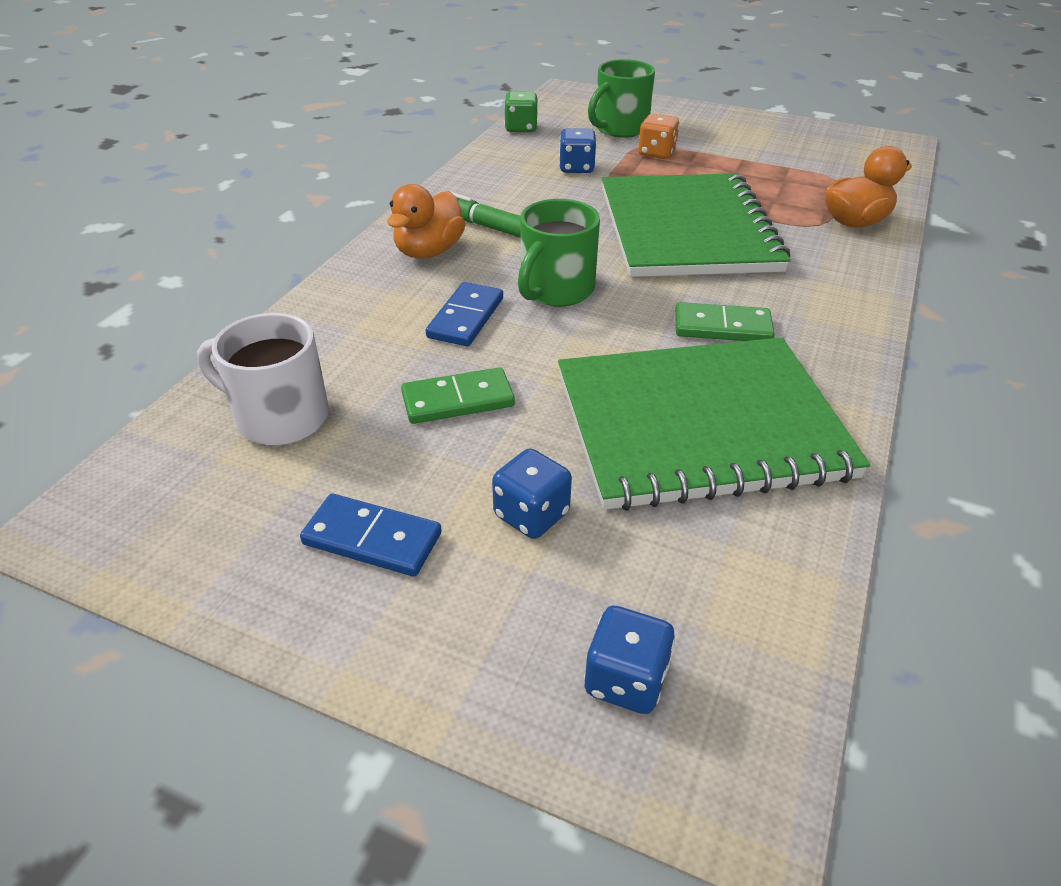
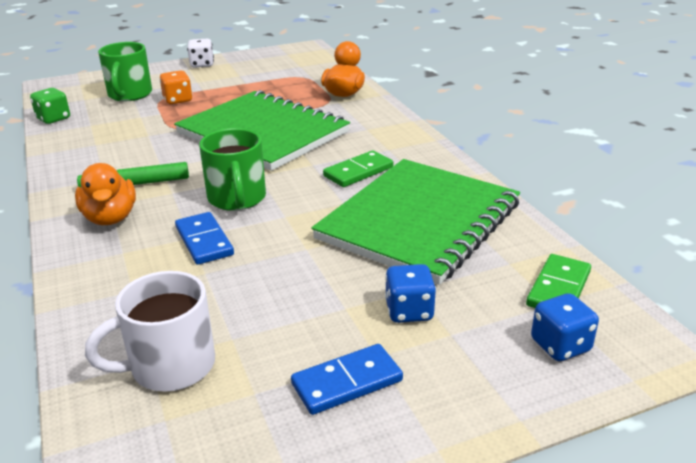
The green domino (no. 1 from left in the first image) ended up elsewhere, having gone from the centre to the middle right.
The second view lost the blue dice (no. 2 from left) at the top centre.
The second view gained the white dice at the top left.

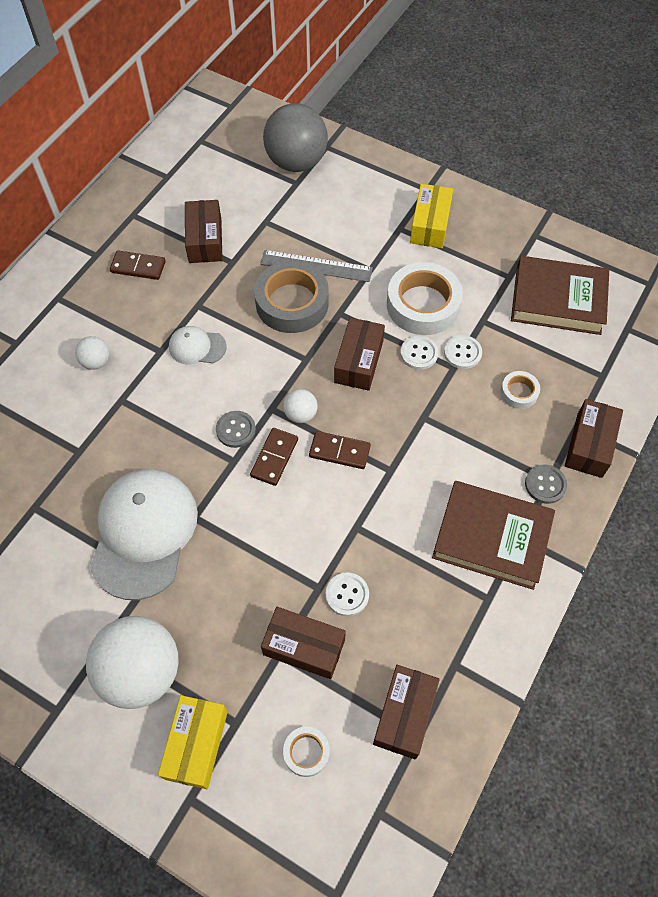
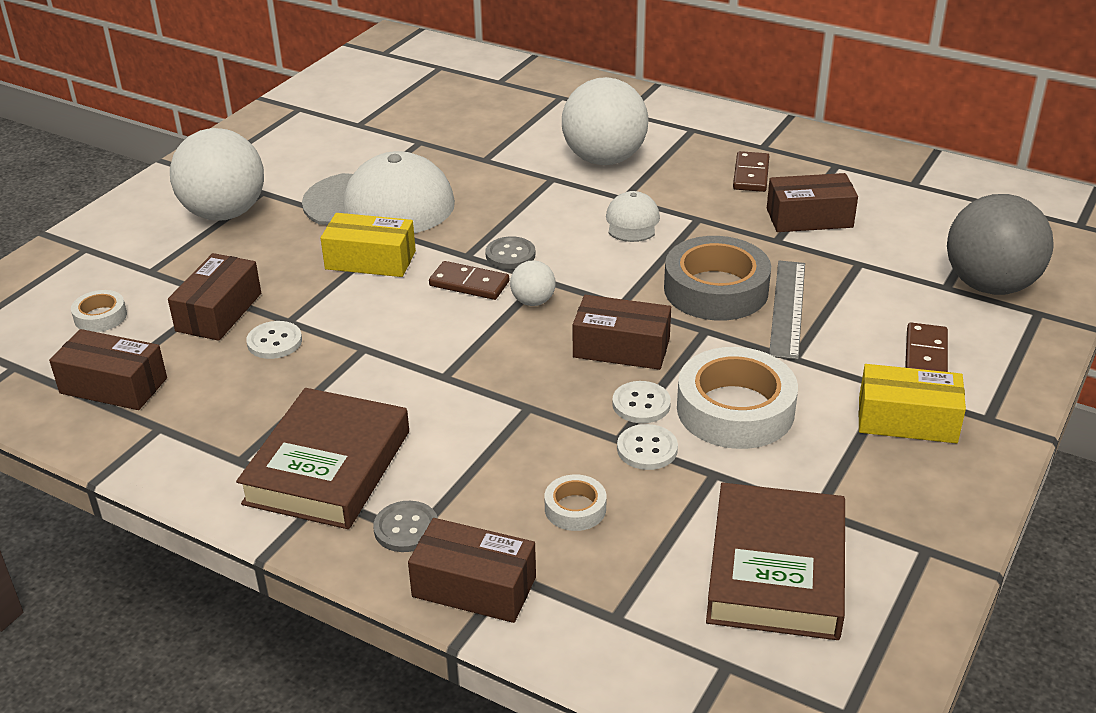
The size of the white ball (no. 1 from left in the first image) at the middle left changed by a factor of 2.20.
The yellow box (no. 1 from left) ended up elsewhere, having gone from the bottom left to the centre.
The brown domino (no. 3 from left) ended up elsewhere, having gone from the centre to the middle right.

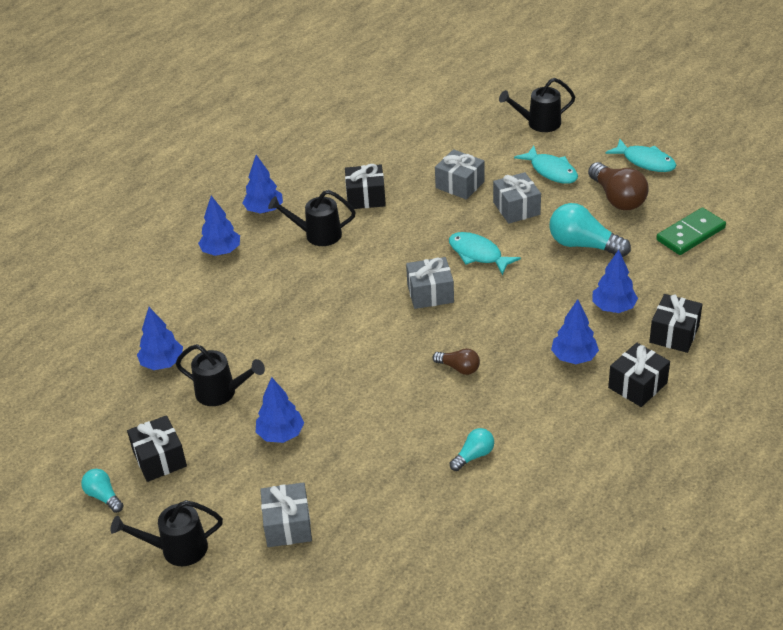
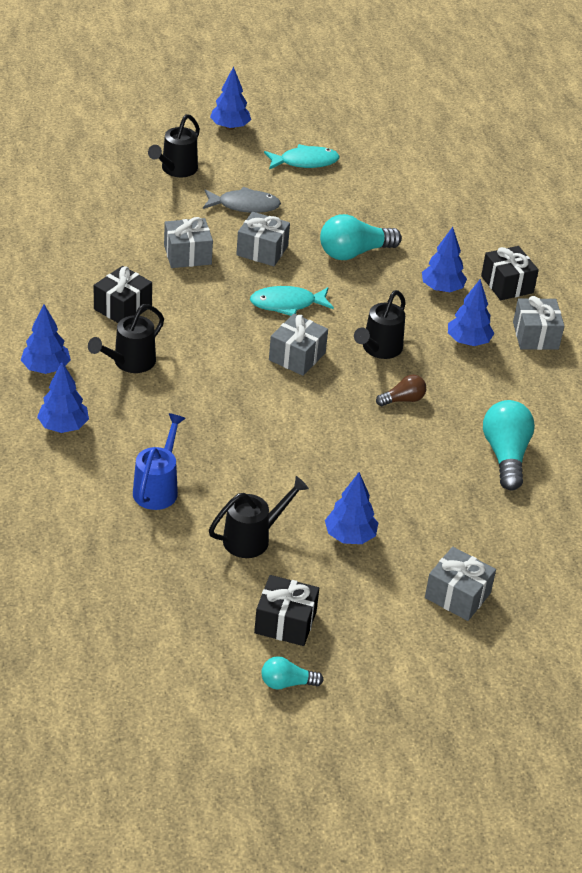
The black watering can (no. 1 from left in the first image) ended up elsewhere, having gone from the bottom left to the centre.
The blue tree (no. 1 from left in the first image) ended up elsewhere, having gone from the middle left to the top centre.
The size of the turquoise light bulb (no. 2 from left in the first image) at the bottom centre changed by a factor of 1.83.
What was the turquoise fish (no. 2 from left) at the top right turned into the grey fish at the top centre.
The second view lost the brown light bulb (no. 2 from left) at the top right.
What was the black gift (no. 3 from left) at the middle right turned into the grey gift (no. 5 from left) at the middle right.
The second view lost the green domino at the middle right.
The second view gained the blue watering can at the middle left.

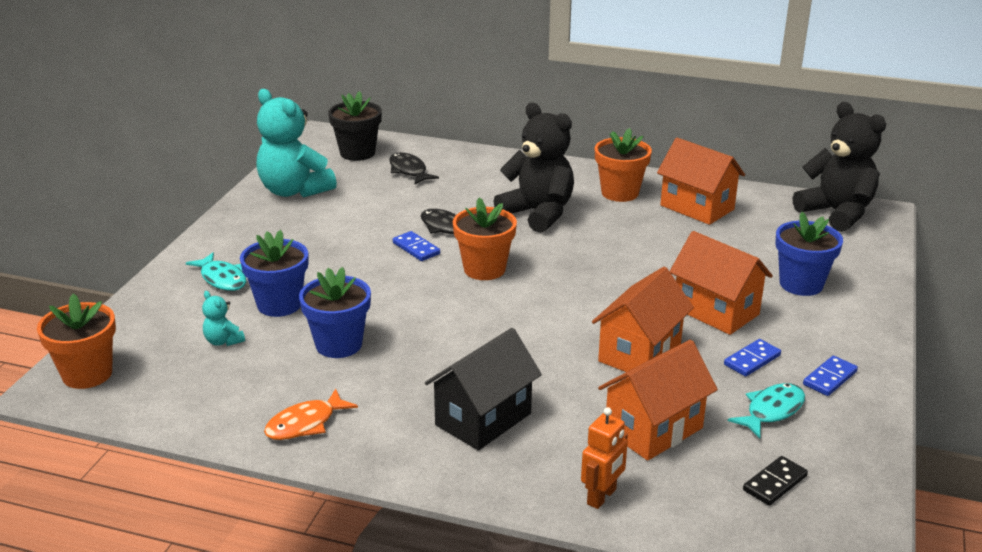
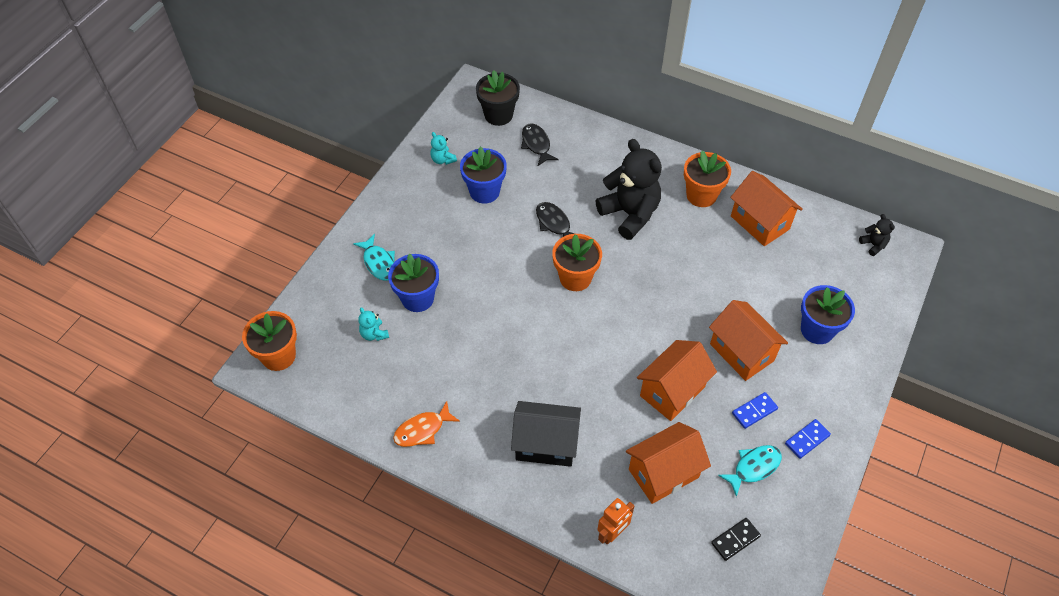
The size of the turquoise teddy bear (no. 2 from left) at the top left changed by a factor of 0.43.
The blue flower pot (no. 2 from left) ended up elsewhere, having gone from the centre to the top centre.
The second view lost the blue domino (no. 1 from left) at the centre.
The black house at the bottom centre ended up facing another way, 45 degrees clockwise from before.
The size of the black teddy bear (no. 2 from left) at the top right changed by a factor of 0.43.

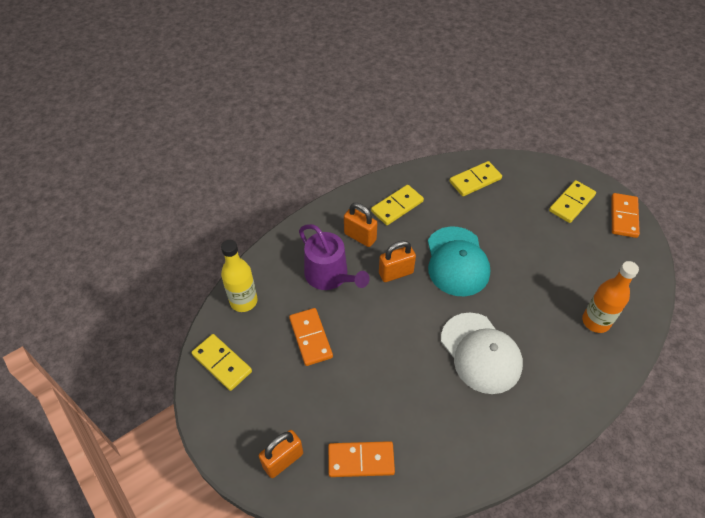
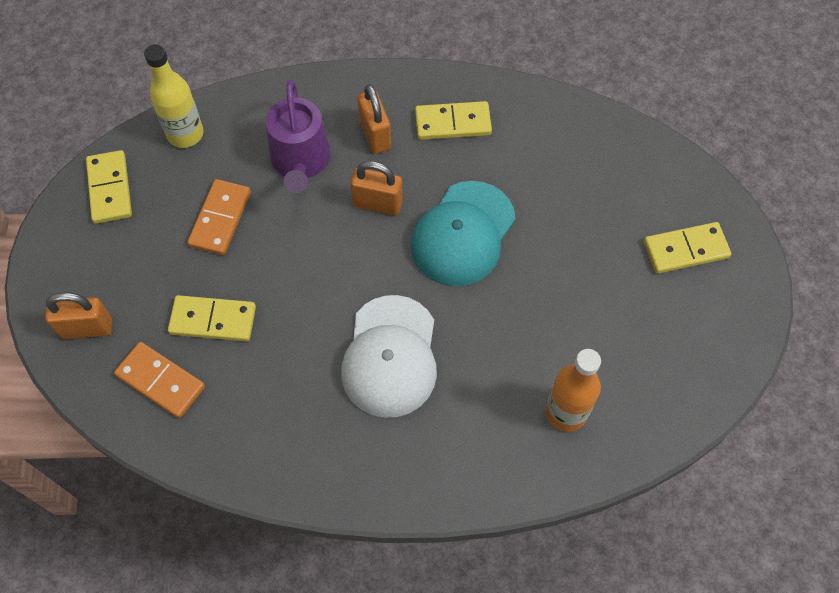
The yellow domino (no. 3 from left in the first image) ended up elsewhere, having gone from the middle right to the middle left.
The second view lost the orange domino (no. 3 from left) at the middle right.

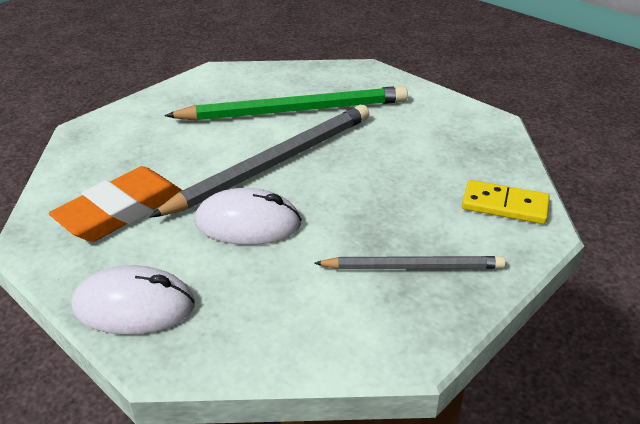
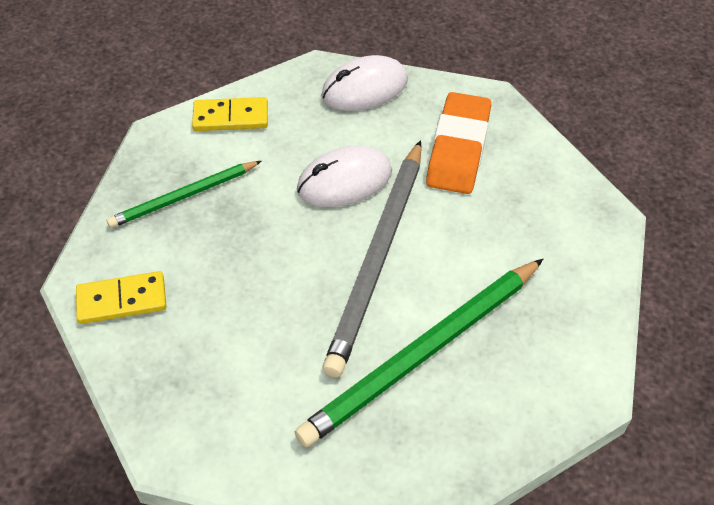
What was the grey pencil (no. 2 from left) at the centre turned into the green pencil (no. 1 from left) at the middle left.
The second view gained the yellow domino (no. 2 from left) at the top left.

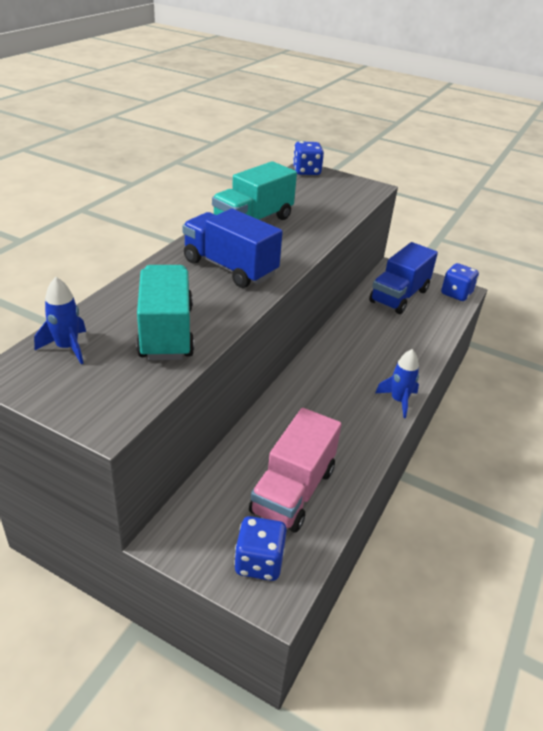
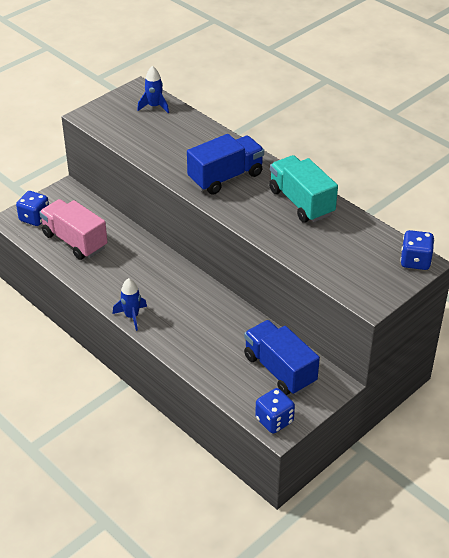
The second view lost the turquoise truck (no. 1 from left) at the middle left.

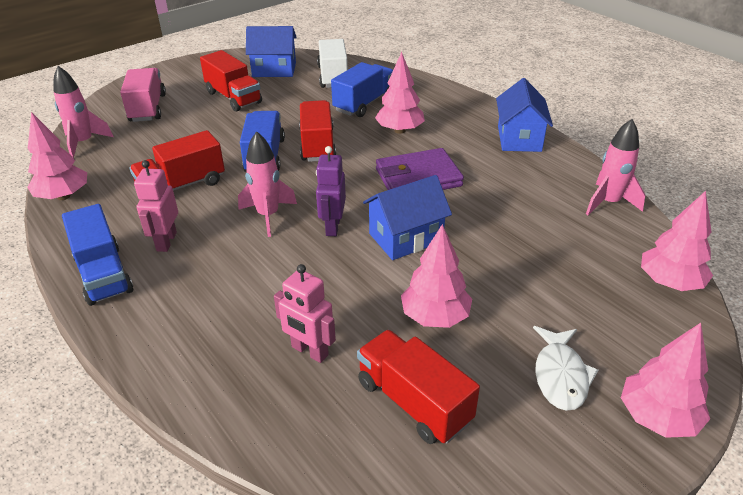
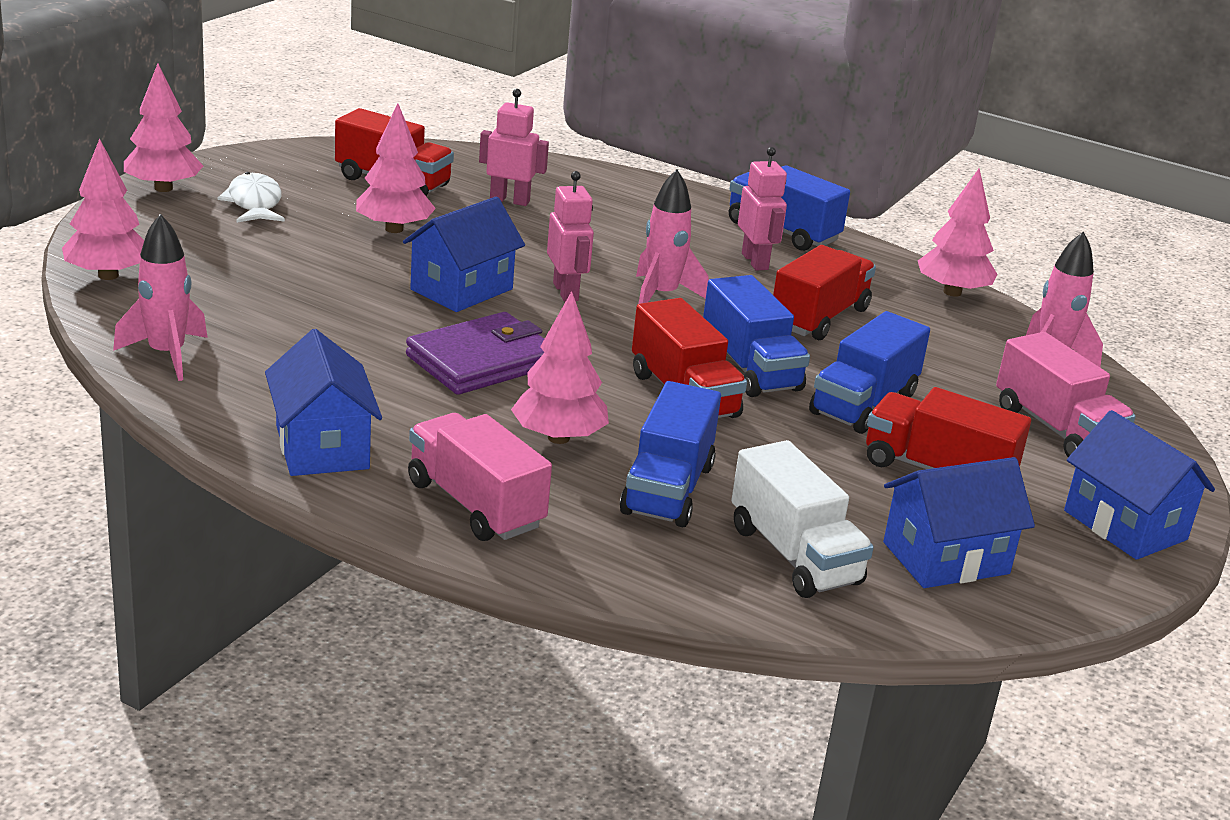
What was the purple robot at the centre turned into the pink robot (no. 2 from left) at the top centre.
The second view gained the pink truck (no. 1 from left) at the centre.
The second view gained the blue truck (no. 4 from left) at the middle right.
The second view gained the blue house (no. 4 from left) at the middle right.

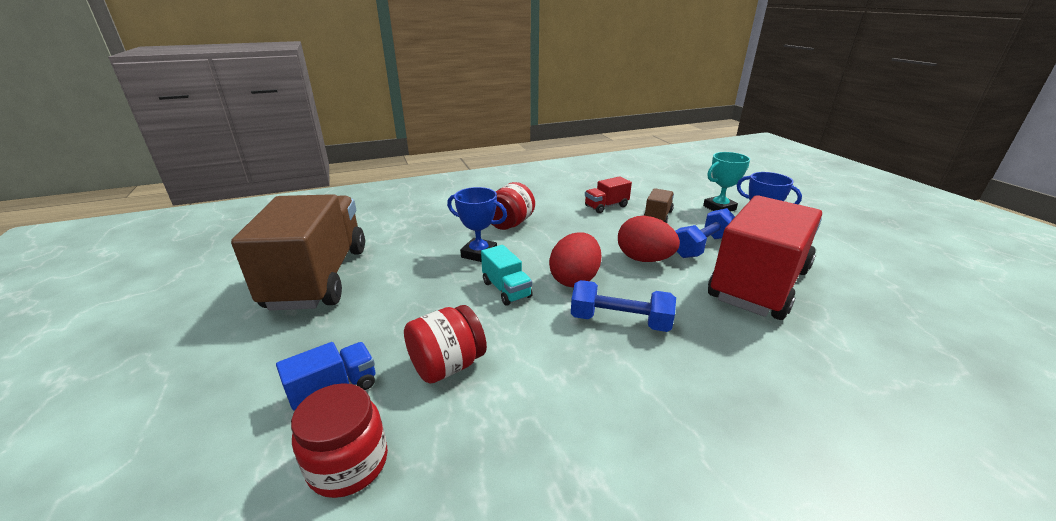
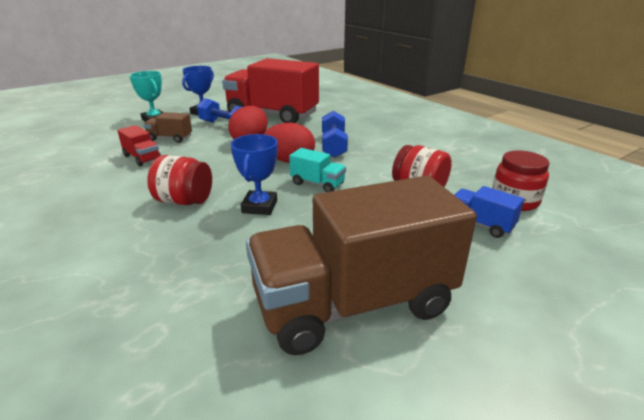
The turquoise truck at the centre ended up facing another way, 75 degrees clockwise from before.

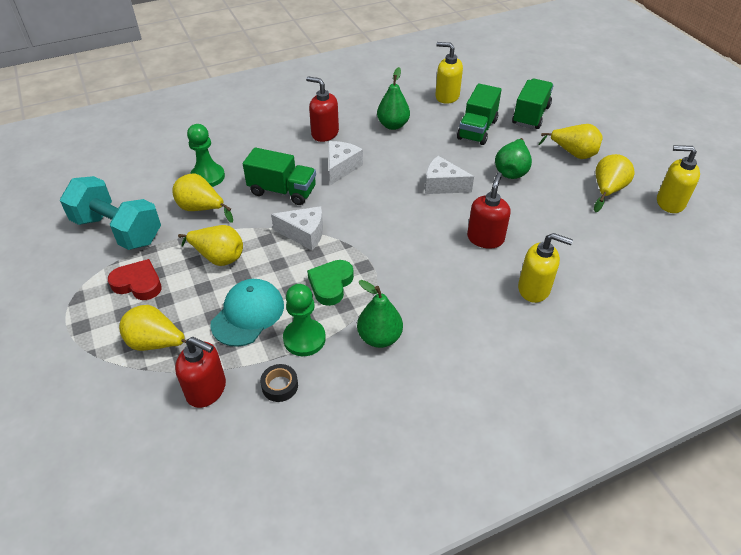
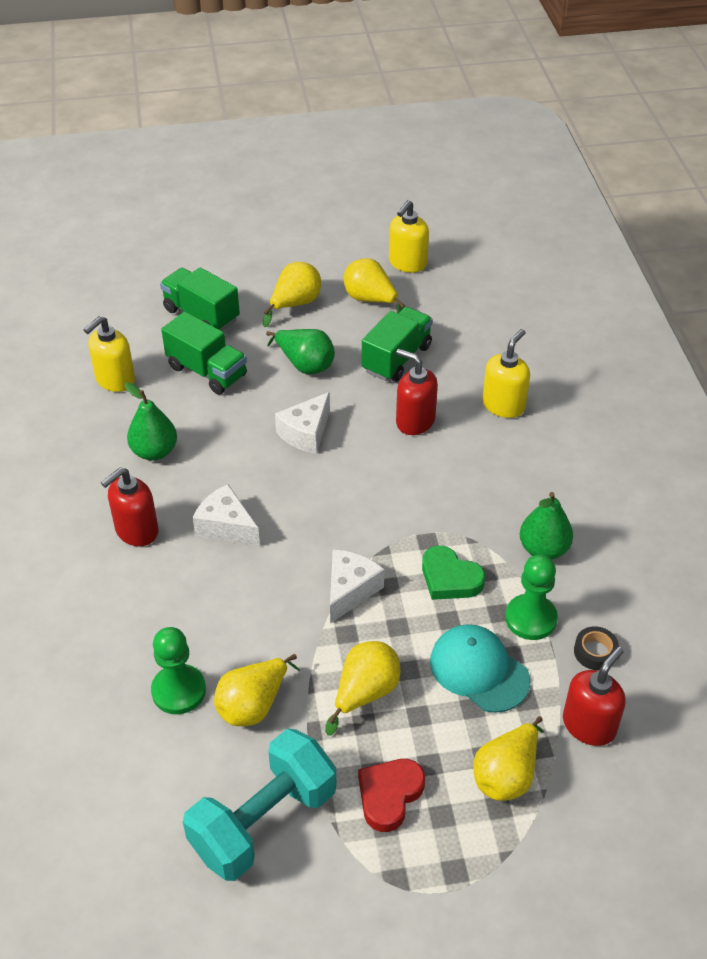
The green truck (no. 1 from left in the first image) ended up elsewhere, having gone from the top centre to the centre.

